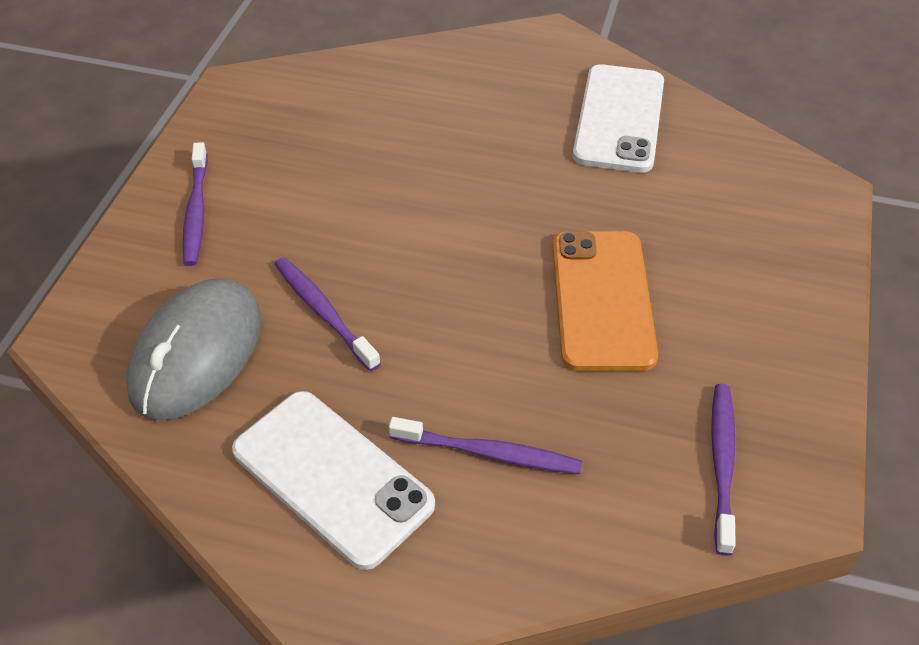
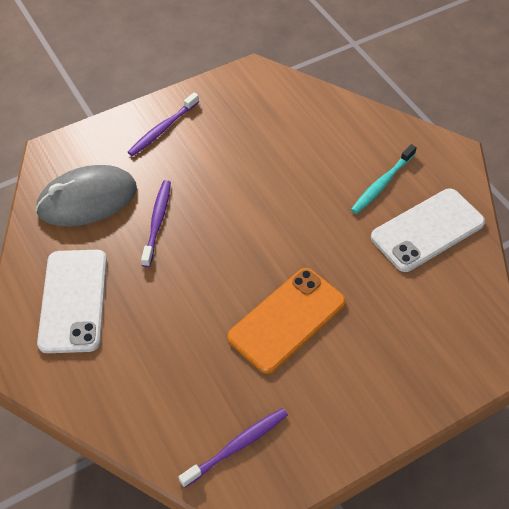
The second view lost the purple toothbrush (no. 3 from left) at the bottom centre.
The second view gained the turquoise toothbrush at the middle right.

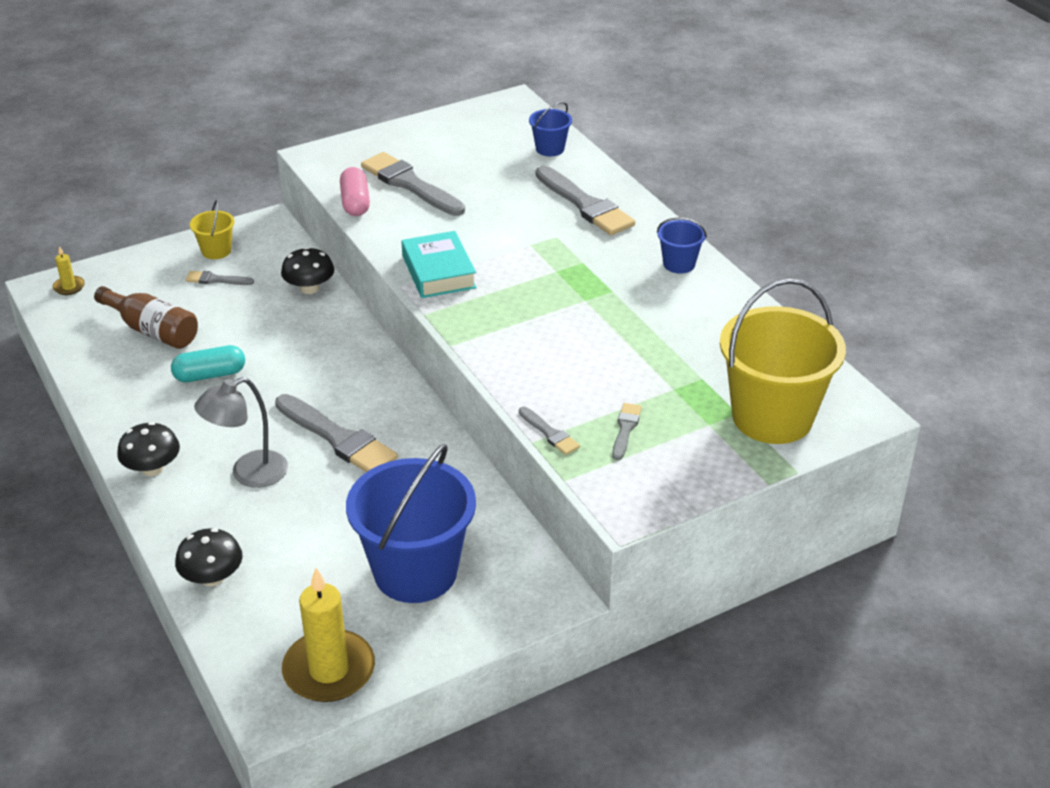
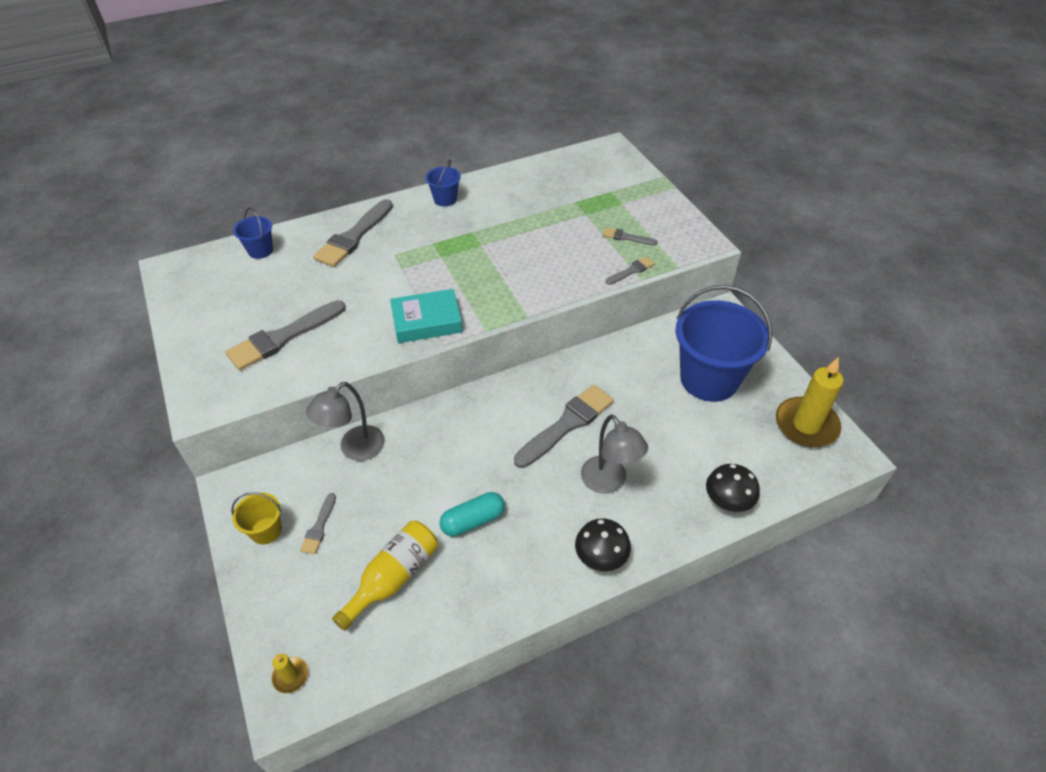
What was the brown bottle at the middle left turned into the yellow bottle at the bottom centre.
The turquoise capsule at the middle left ended up facing another way, 75 degrees clockwise from before.
Where the black mushroom (no. 3 from left) stood at the middle left, the grey lamp (no. 1 from left) came to stand at the middle left.
The second view lost the pink capsule at the top centre.
The grey brush (no. 5 from left in the first image) at the top centre ended up facing another way, 150 degrees clockwise from before.
The second view lost the yellow bucket (no. 2 from left) at the middle right.

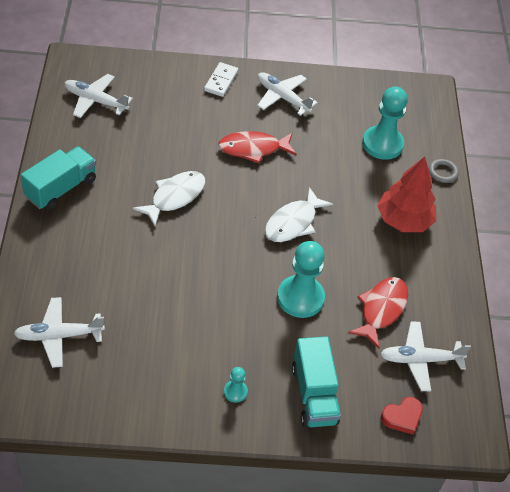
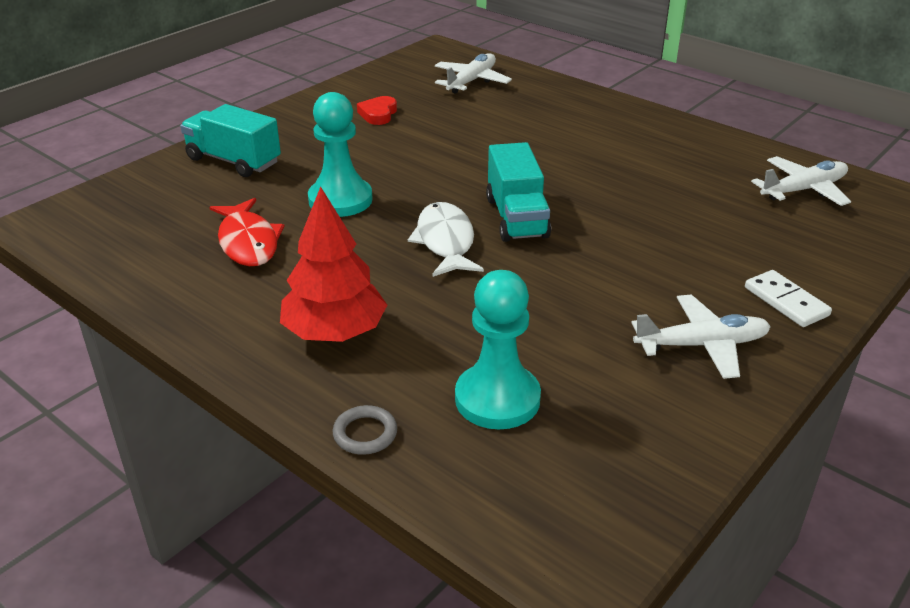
The turquoise truck (no. 1 from left in the first image) ended up elsewhere, having gone from the middle left to the top centre.
The second view lost the white fish (no. 1 from left) at the middle left.
The second view lost the red fish (no. 1 from left) at the top centre.
The second view lost the turquoise pawn (no. 1 from left) at the bottom centre.
The second view lost the white plane (no. 4 from left) at the bottom right.
The red heart ended up elsewhere, having gone from the bottom right to the top centre.

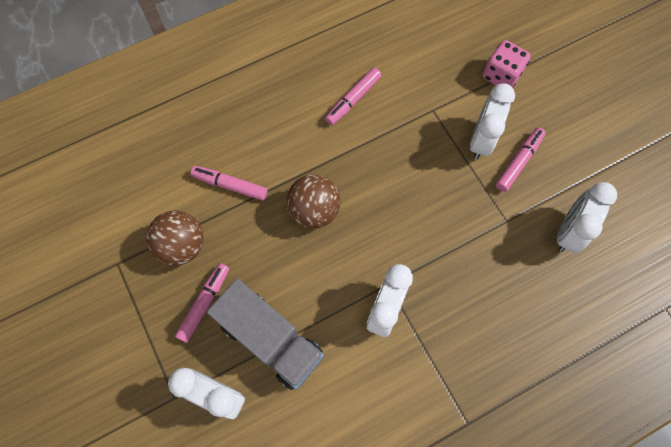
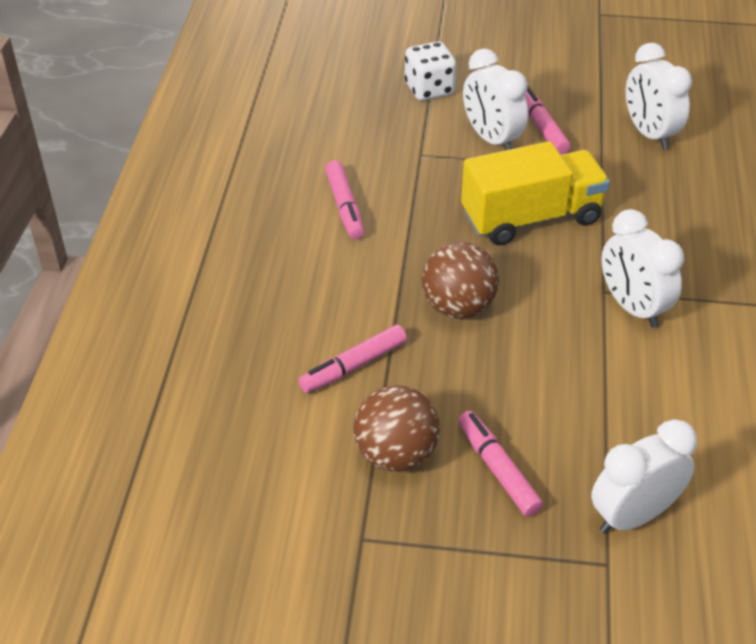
The second view lost the grey truck at the bottom centre.
What was the pink dice at the top right turned into the white dice at the top centre.
The second view gained the yellow truck at the top right.

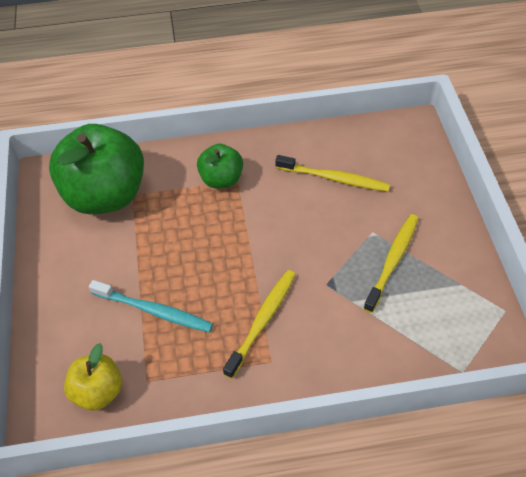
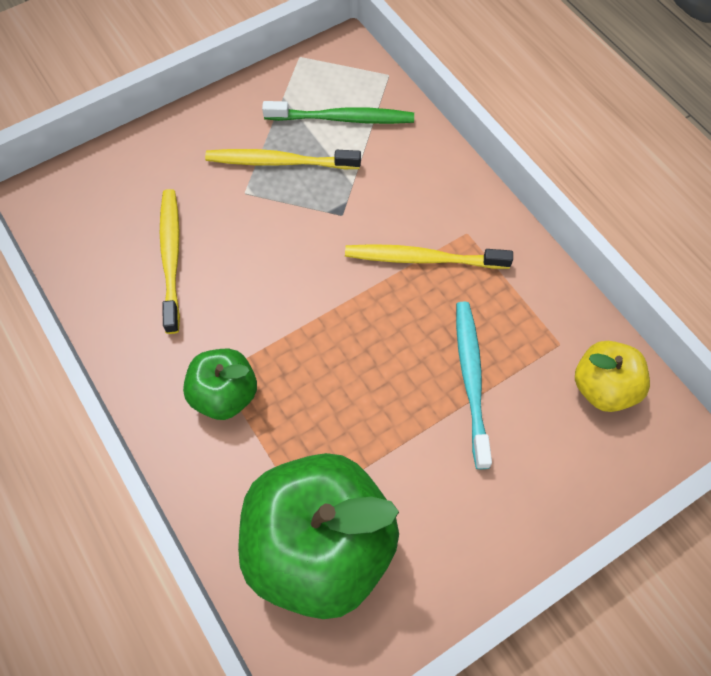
The second view gained the green toothbrush at the top centre.

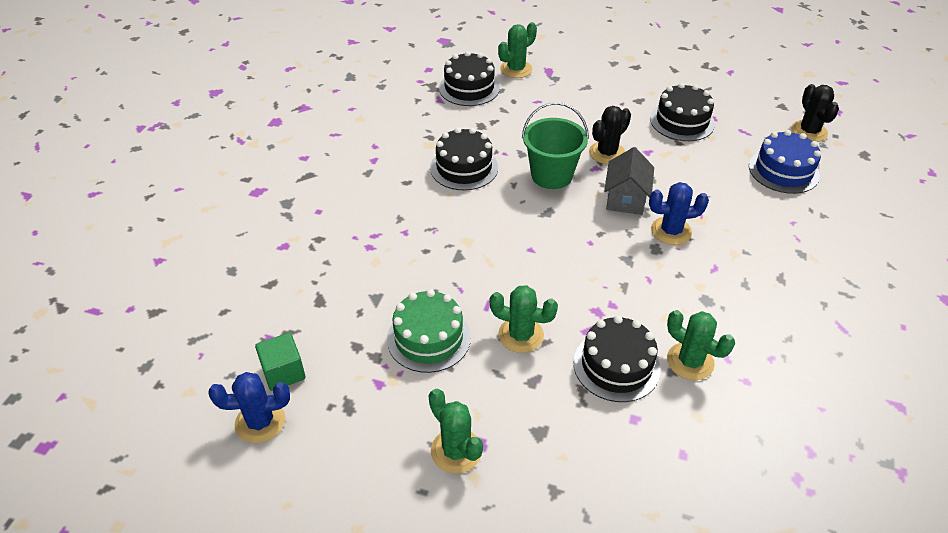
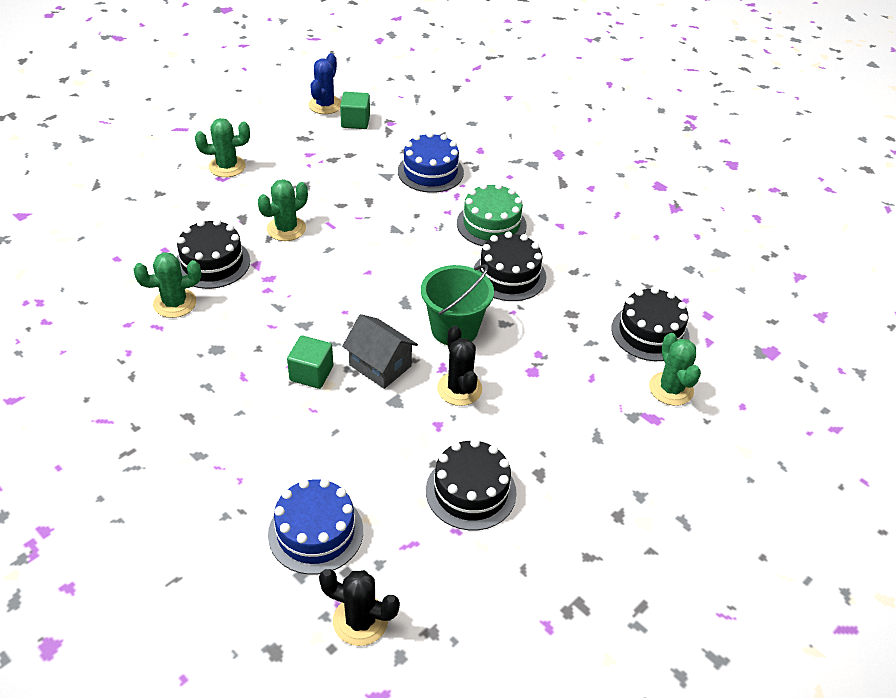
The green cake ended up elsewhere, having gone from the centre to the top centre.
Where the blue cactus (no. 2 from left) stood at the middle right, the green cube (no. 1 from left) came to stand at the centre.
The second view gained the blue cake (no. 2 from left) at the top centre.

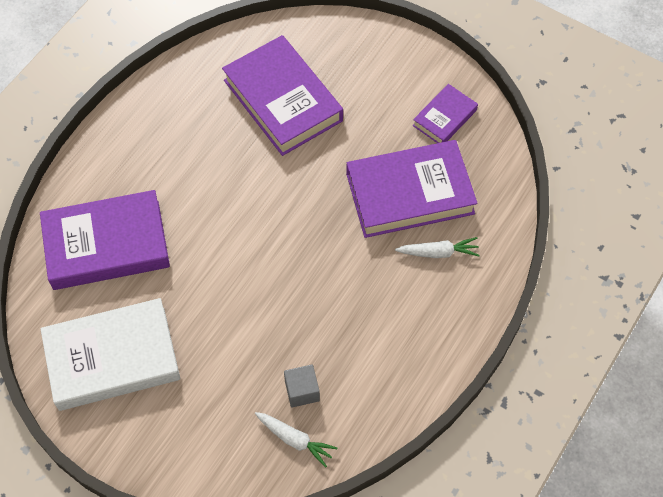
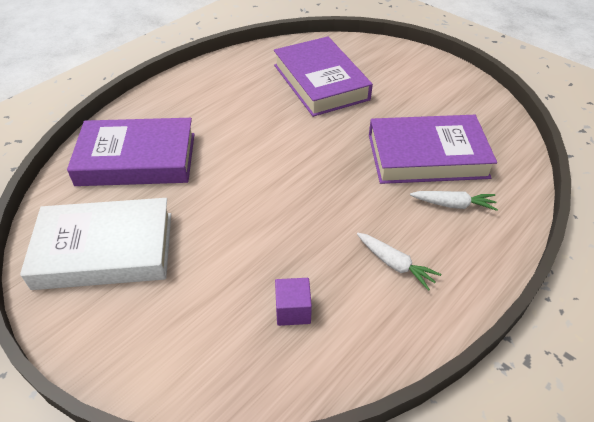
The white carrot (no. 1 from left) ended up elsewhere, having gone from the bottom centre to the middle right.
What was the grey cube at the bottom centre turned into the purple cube at the bottom centre.
The second view lost the purple book (no. 4 from left) at the top right.

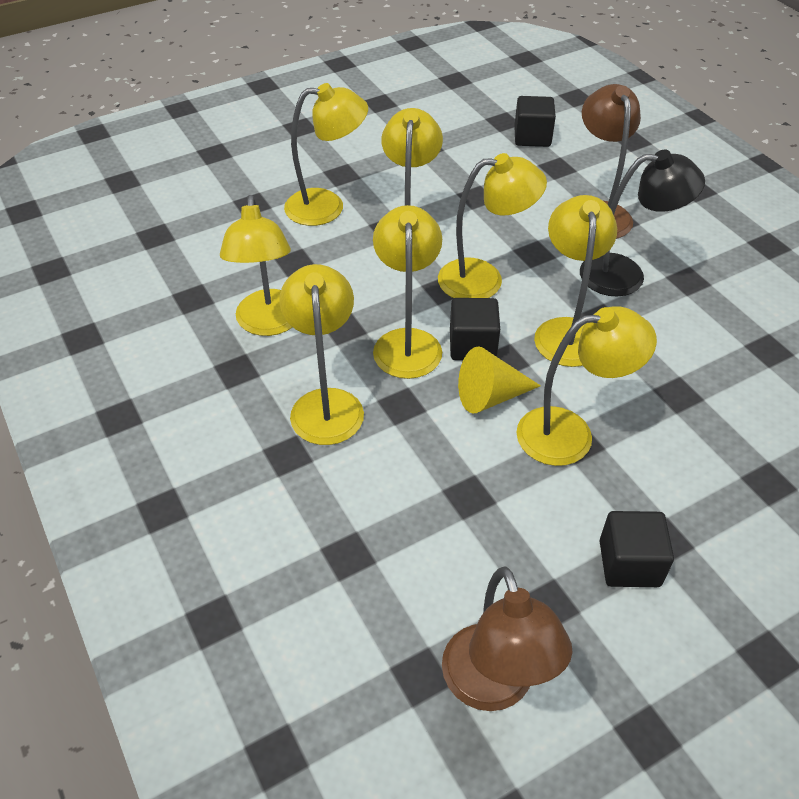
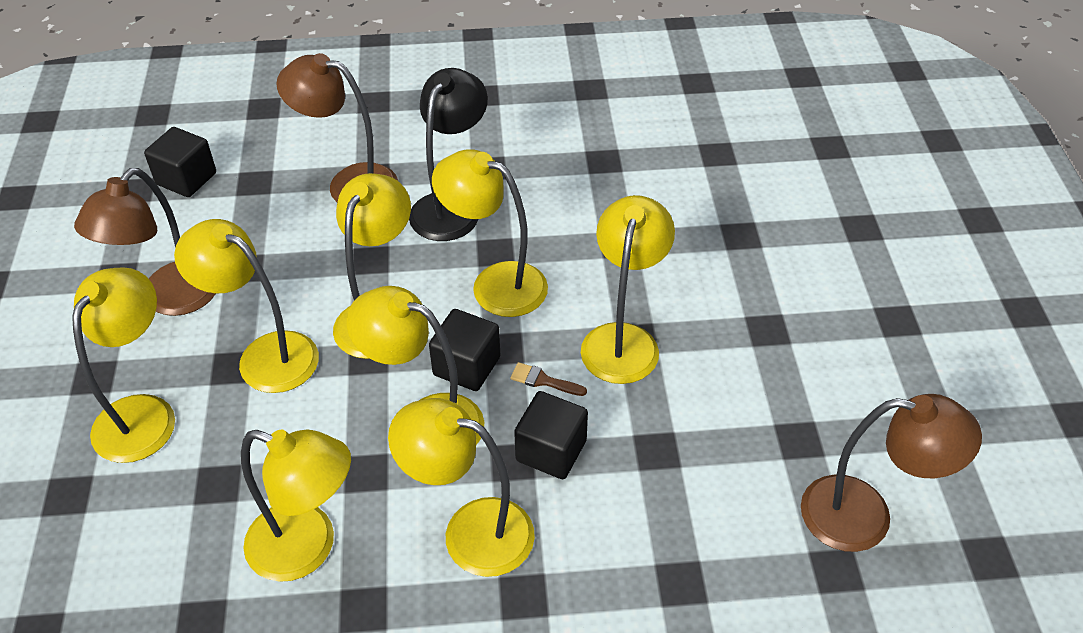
Where the yellow cone stood at the centre, the brown brush came to stand at the centre.
The black cube (no. 3 from left) ended up elsewhere, having gone from the bottom right to the bottom centre.
The second view gained the brown lamp (no. 1 from left) at the middle left.

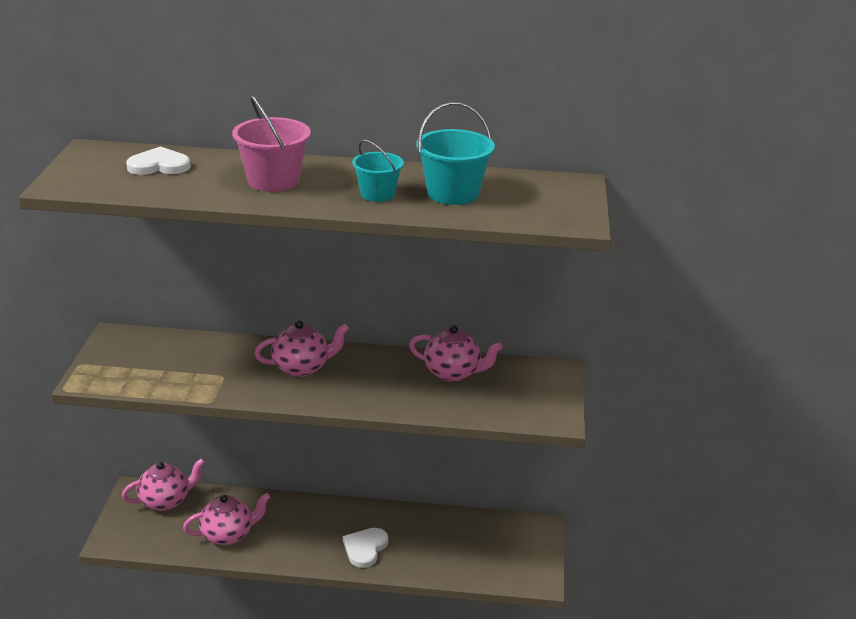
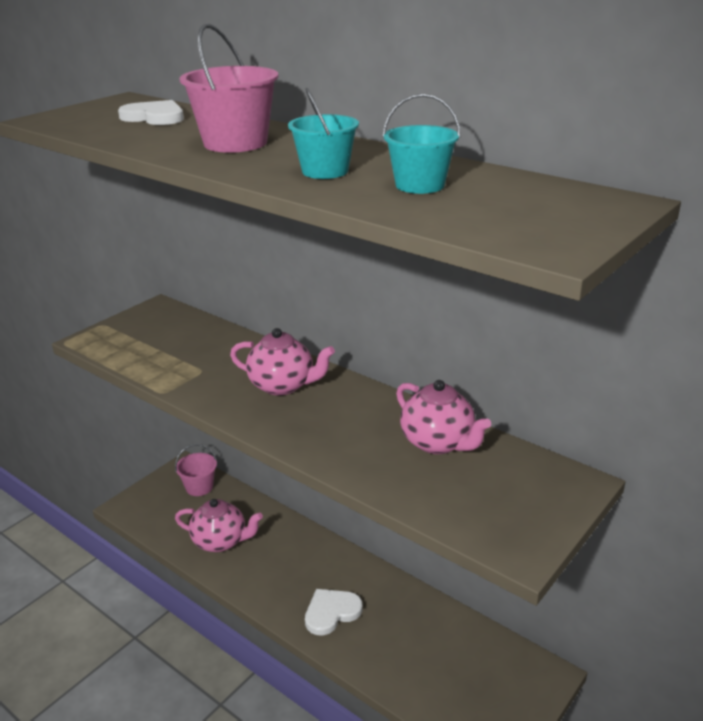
Where the pink teapot (no. 1 from left) stood at the bottom left, the pink bucket (no. 1 from left) came to stand at the middle left.
The size of the turquoise bucket (no. 2 from left) at the top centre changed by a factor of 0.66.

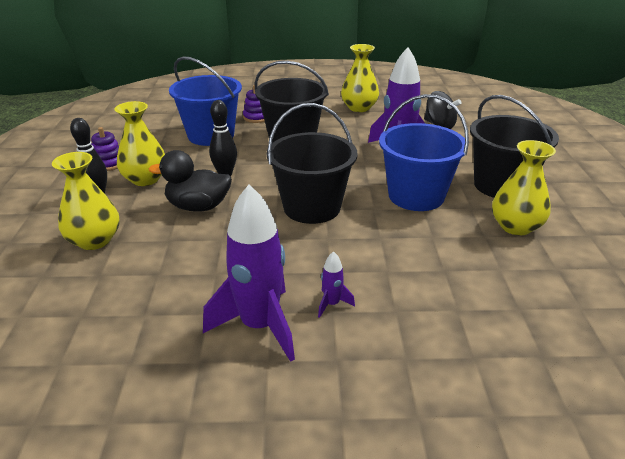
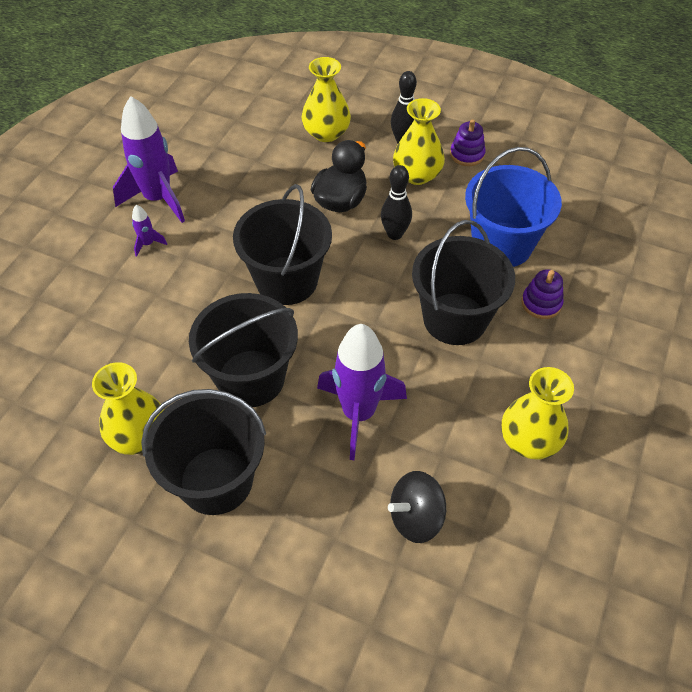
What was the blue bucket (no. 2 from left) at the top right turned into the black bucket (no. 2 from left) at the centre.

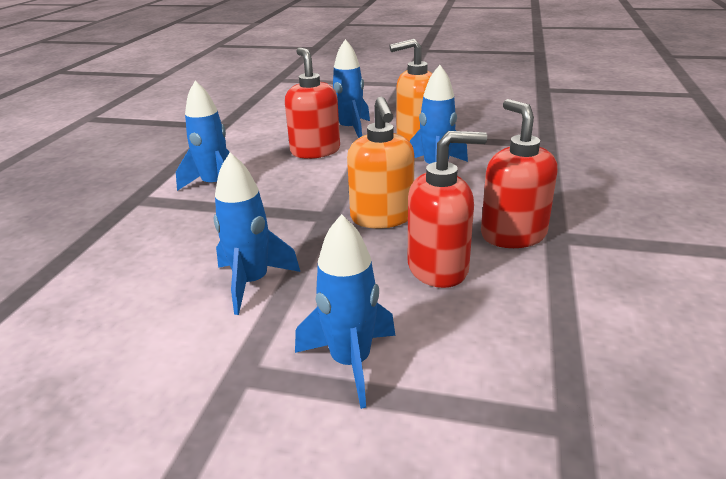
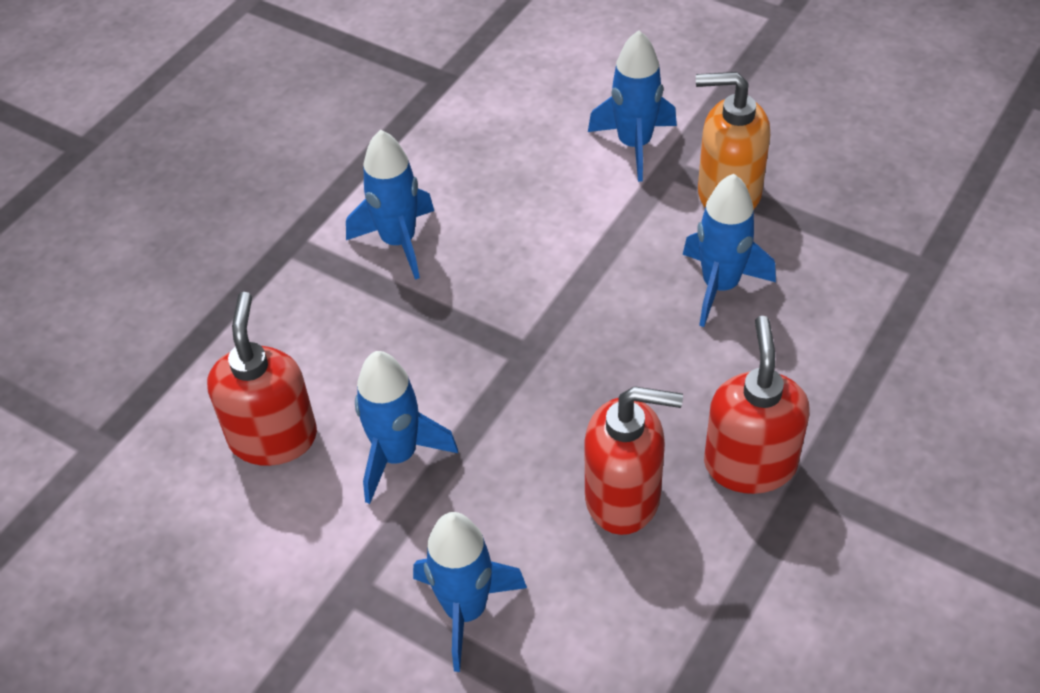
The red soap dispenser (no. 1 from left) ended up elsewhere, having gone from the top centre to the middle left.
The second view lost the orange soap dispenser (no. 1 from left) at the centre.

